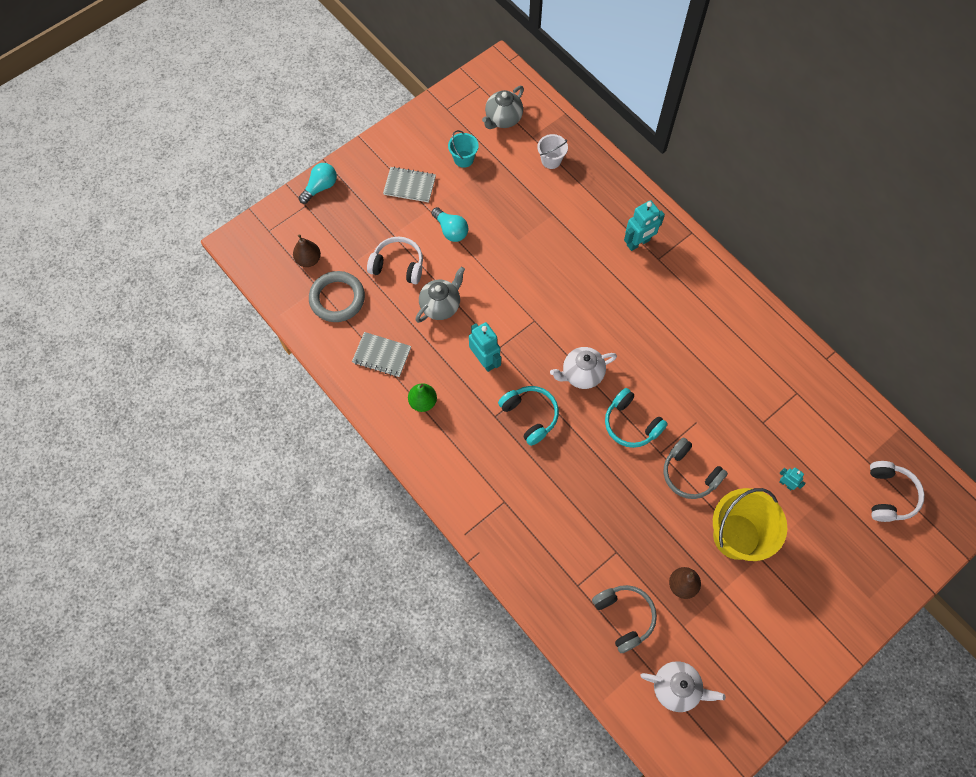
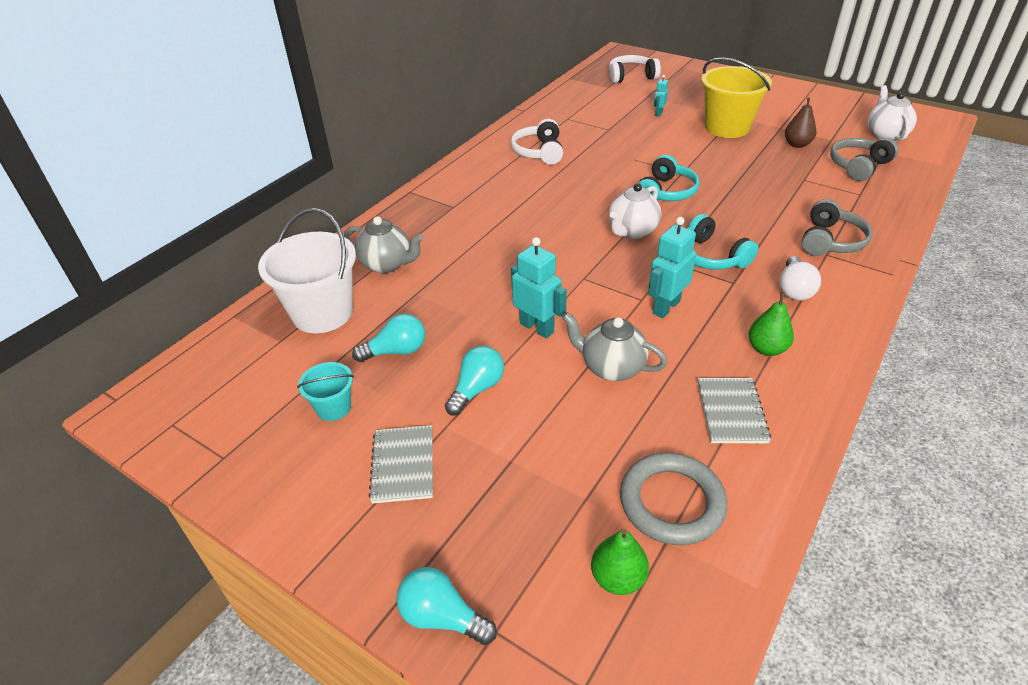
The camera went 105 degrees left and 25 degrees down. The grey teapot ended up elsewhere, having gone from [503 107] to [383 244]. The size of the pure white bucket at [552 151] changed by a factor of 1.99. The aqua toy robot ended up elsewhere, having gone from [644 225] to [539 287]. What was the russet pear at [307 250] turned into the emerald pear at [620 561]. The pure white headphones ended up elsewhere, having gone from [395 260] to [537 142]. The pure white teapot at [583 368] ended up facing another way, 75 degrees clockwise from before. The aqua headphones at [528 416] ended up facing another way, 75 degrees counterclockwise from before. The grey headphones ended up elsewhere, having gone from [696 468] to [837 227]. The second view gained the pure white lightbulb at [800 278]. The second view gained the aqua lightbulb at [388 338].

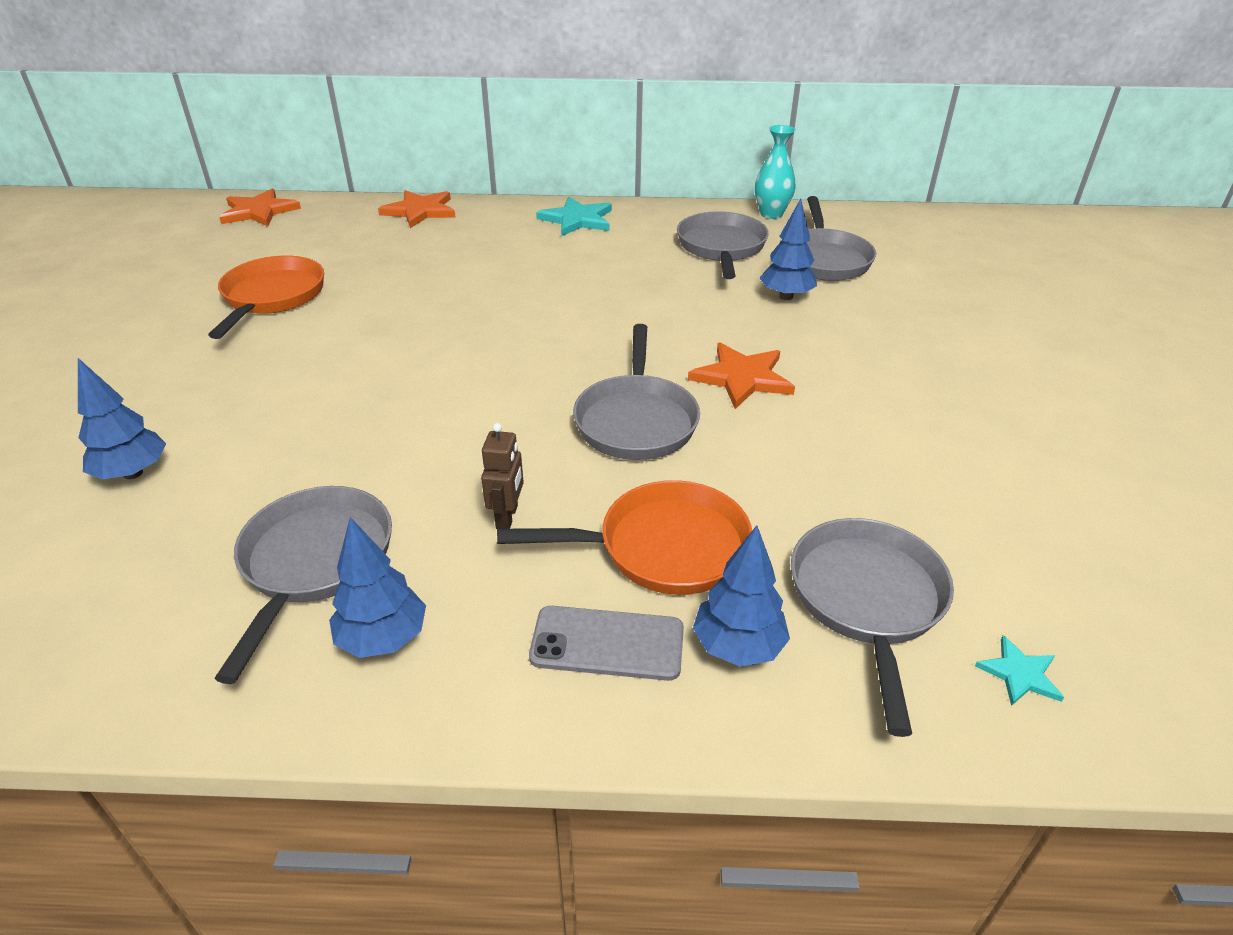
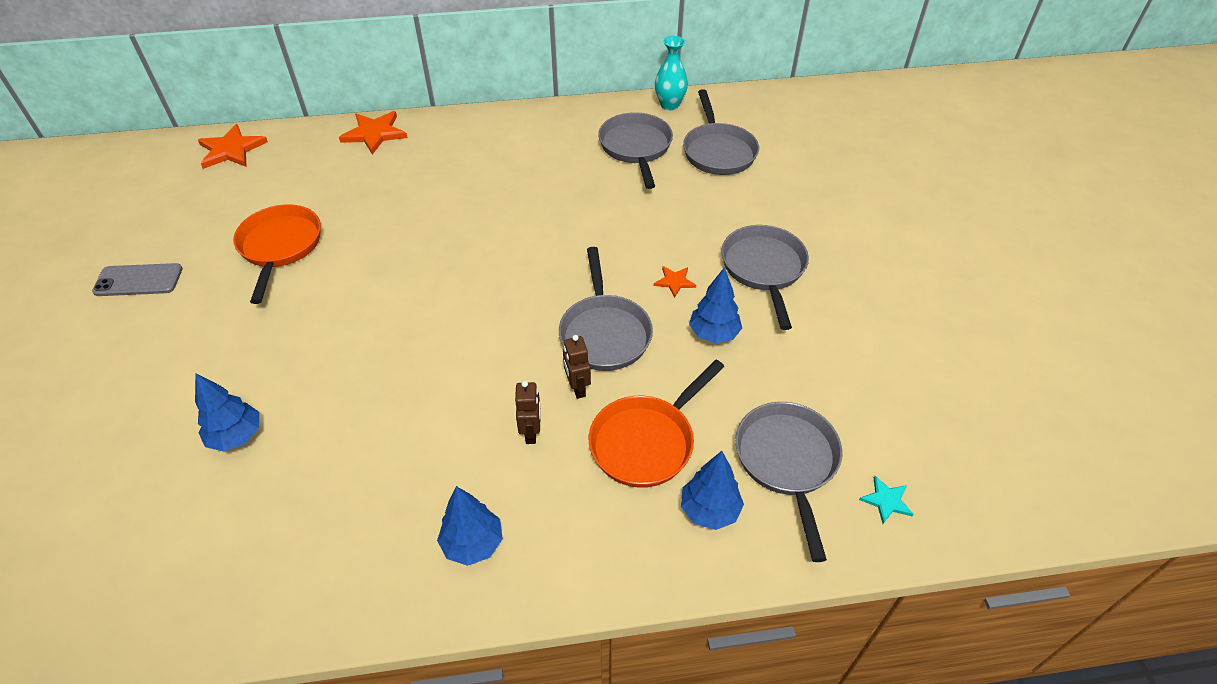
The camera went 10 degrees left and 10 degrees up. The second view lost the aqua five-pointed star at [574 216]. The royal blue fir tree ended up elsewhere, having gone from [788 249] to [715 305]. The size of the orange-coloured five-pointed star at [741 376] changed by a factor of 0.53. The orange-coloured skillet at [624 537] ended up facing another way, 150 degrees clockwise from before. The grey skillet ended up elsewhere, having gone from [303 585] to [765 277]. The grey smartphone ended up elsewhere, having gone from [606 643] to [137 279]. The second view gained the russet toy robot at [577 367].

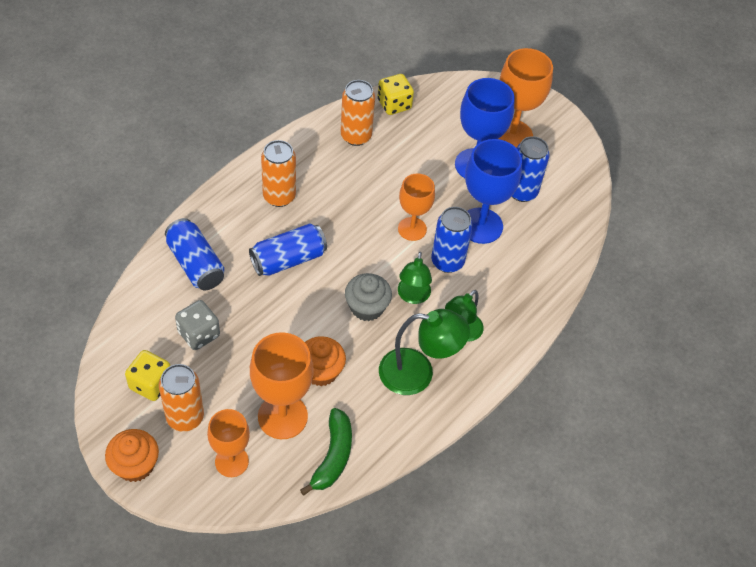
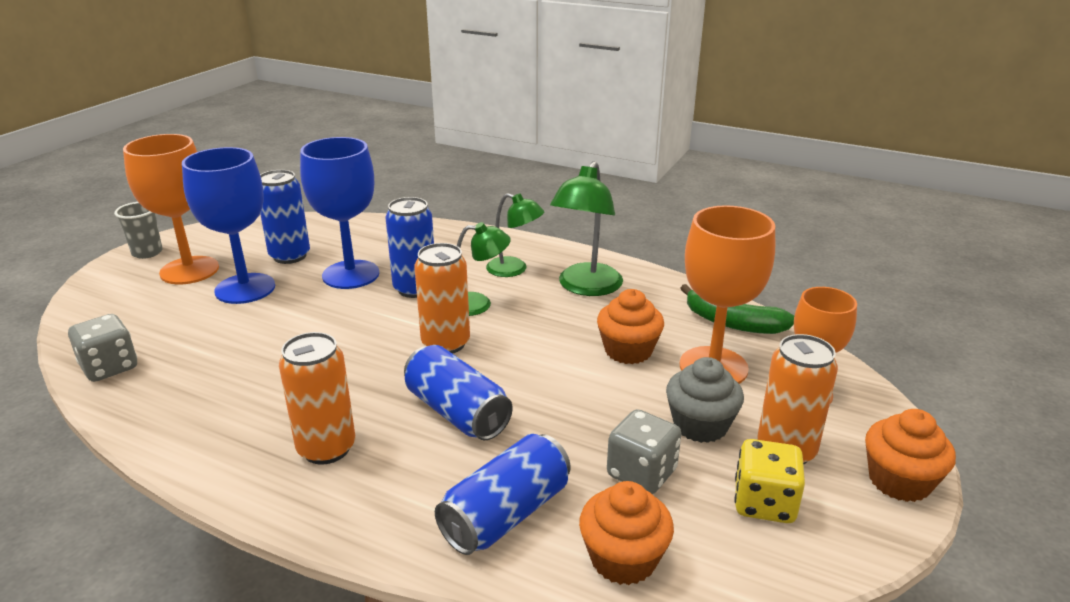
The camera went 100 degrees left and 25 degrees down. What was the golden dice at [395 94] turned into the grey dice at [102 348]. The orange-coloured tin ended up elsewhere, having gone from [358 113] to [442 298]. The second view lost the orange-coloured chalice at [416 207]. The grey cupcake ended up elsewhere, having gone from [368 297] to [705 400]. The emerald desk lamp at [424 352] ended up facing another way, 150 degrees counterclockwise from before. The emerald banana at [326 451] ended up facing another way, 150 degrees counterclockwise from before. The second view gained the grey cup at [138 230]. The second view gained the orange-coloured cupcake at [626 533].

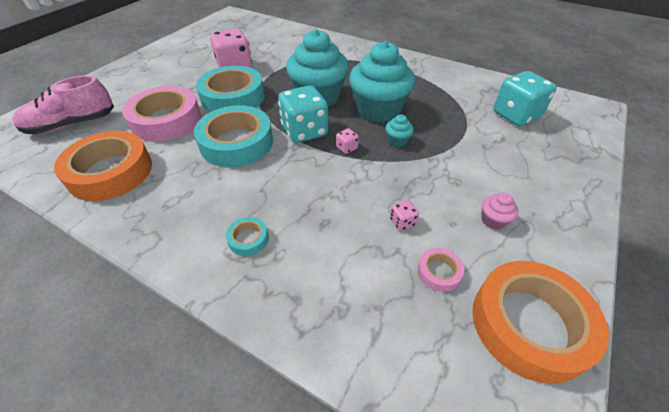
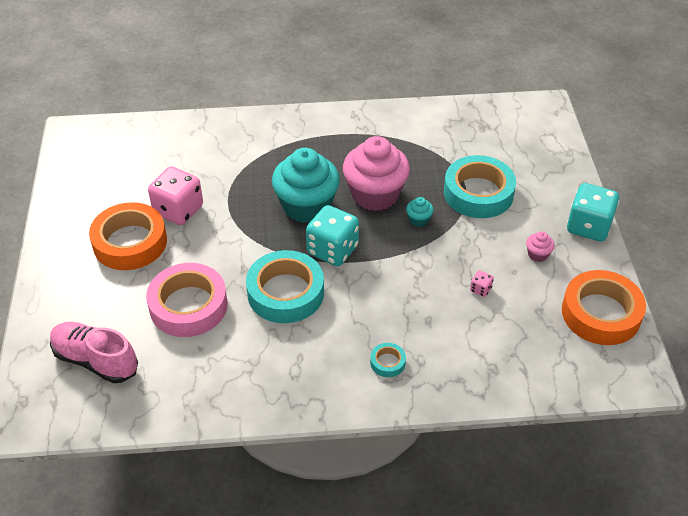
The camera went 35 degrees left and 0 degrees up. What was the aqua cupcake at [382 82] turned into the rosy cupcake at [376 173]. The aqua tape ended up elsewhere, having gone from [230 89] to [480 186]. The aqua dice ended up elsewhere, having gone from [525 98] to [593 212]. The rosy shoe at [63 104] ended up facing another way, 90 degrees clockwise from before. The second view lost the rosy dice at [347 141]. The orange-coloured tape ended up elsewhere, having gone from [103 166] to [128 236]. The second view lost the rosy tape at [440 270].

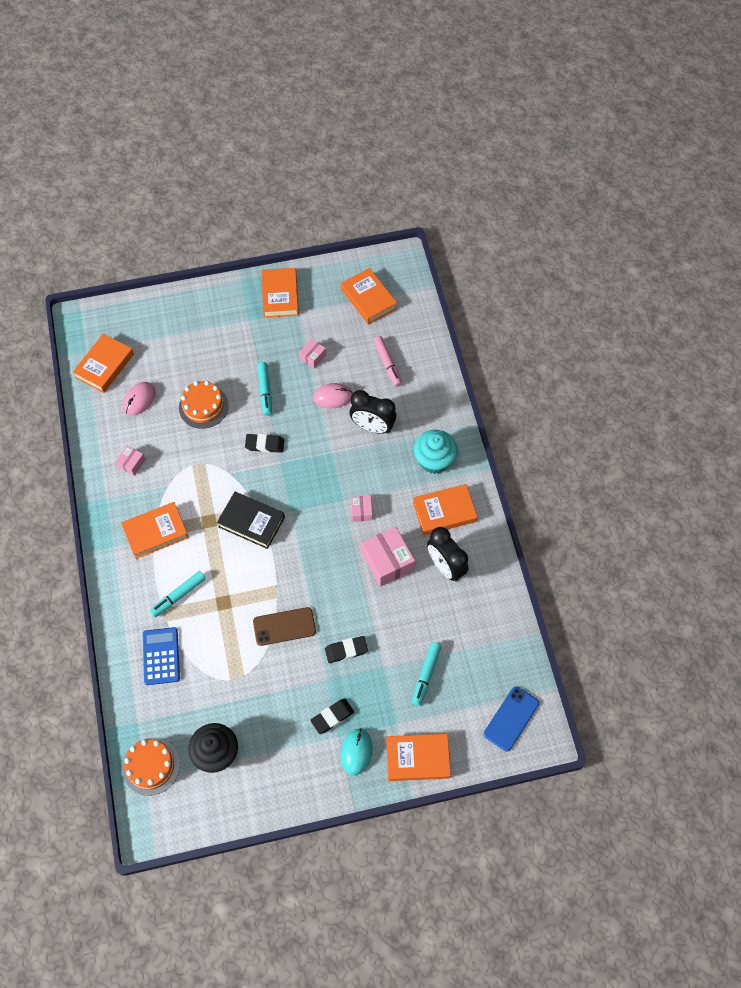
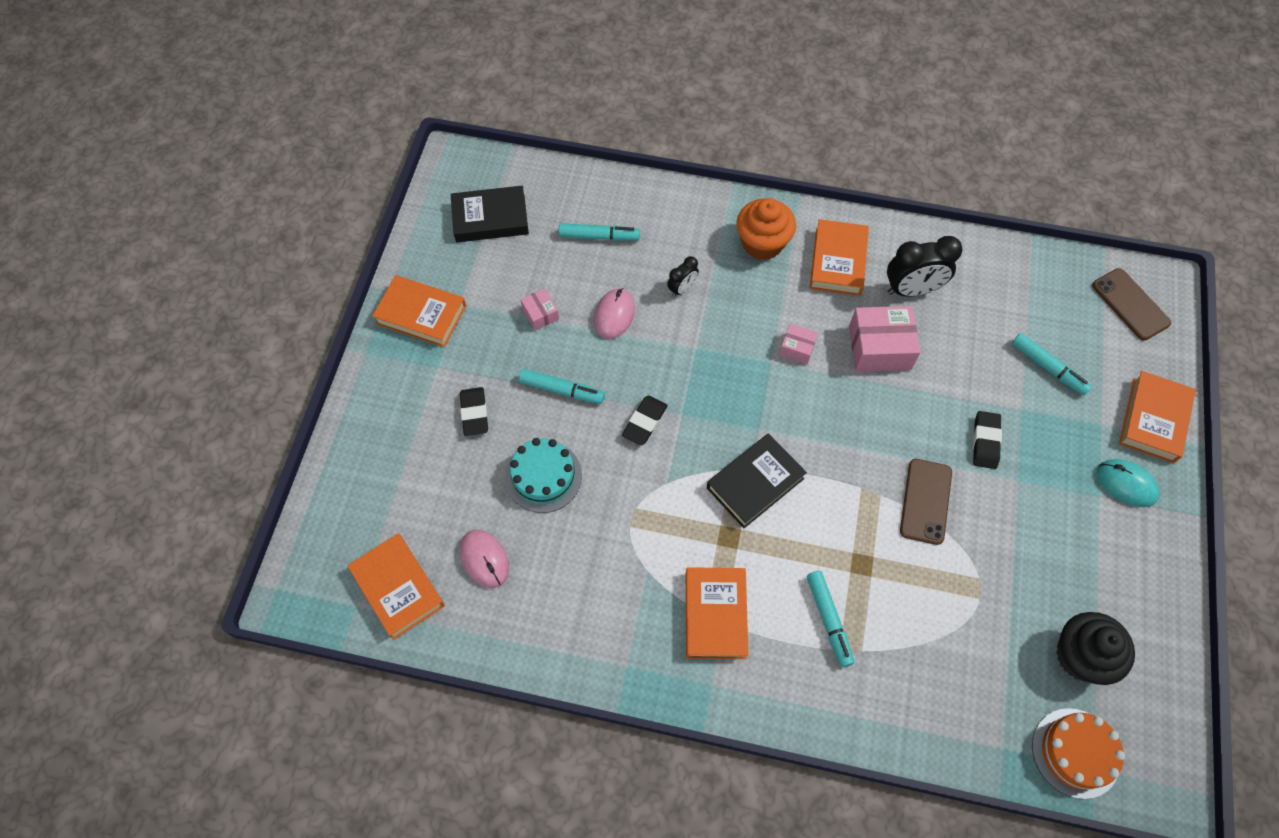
The camera went 65 degrees left and 0 degrees up. What was the orange-coloured book at [369 296] turned into the jet-black book at [490 214]. What was the rosy felt pen at [387 361] turned into the aqua felt pen at [599 232]. What was the orange-coloured gateau at [204 405] turned into the aqua gateau at [543 475]. The size of the jet-black alarm clock at [373 412] changed by a factor of 0.54. What was the aqua cupcake at [436 452] turned into the orange-coloured cupcake at [766 229]. The second view lost the rosy parcel at [131 461]. The second view lost the royal blue calculator at [161 656]. What was the royal blue smartphone at [511 719] turned into the russet smartphone at [1131 304]. The jet-black gum eraser ended up elsewhere, having gone from [332 716] to [474 411].

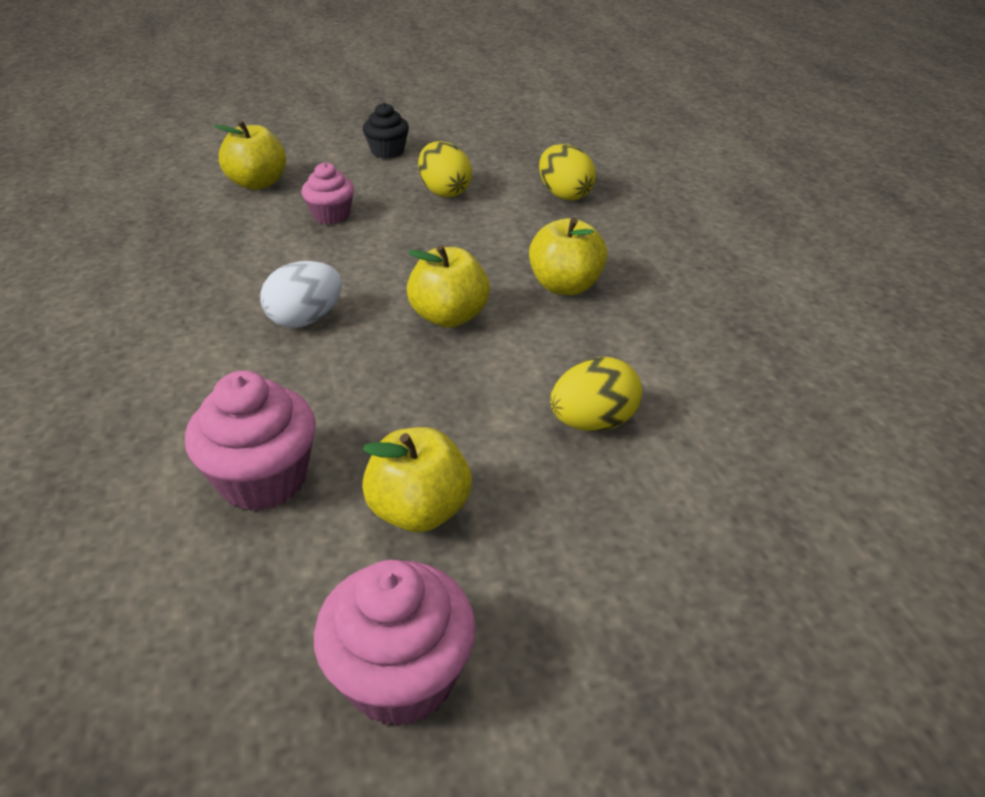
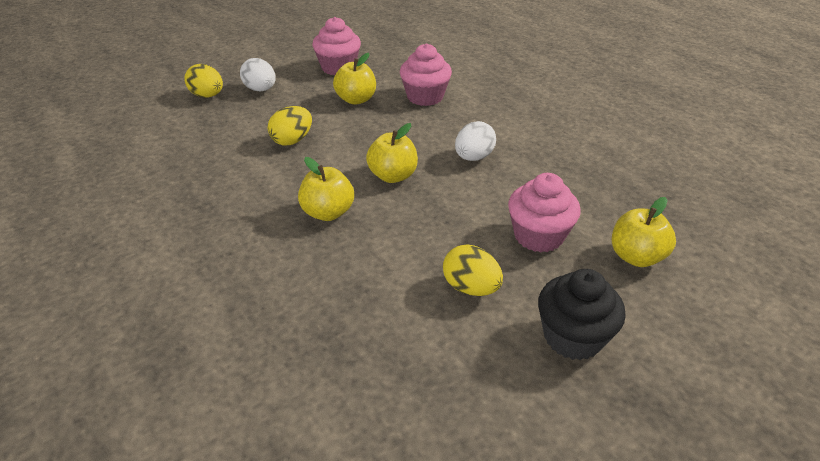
The camera went 160 degrees right and 0 degrees up. The size of the jet-black cupcake at [386 131] changed by a factor of 1.60. The golden egg shape ended up elsewhere, having gone from [567 172] to [203 80]. The size of the rosy cupcake at [328 193] changed by a factor of 1.60. The second view gained the pure white egg shape at [258 75].

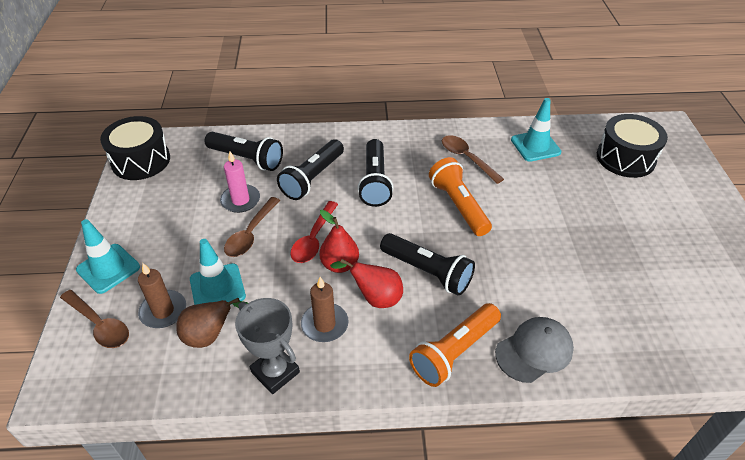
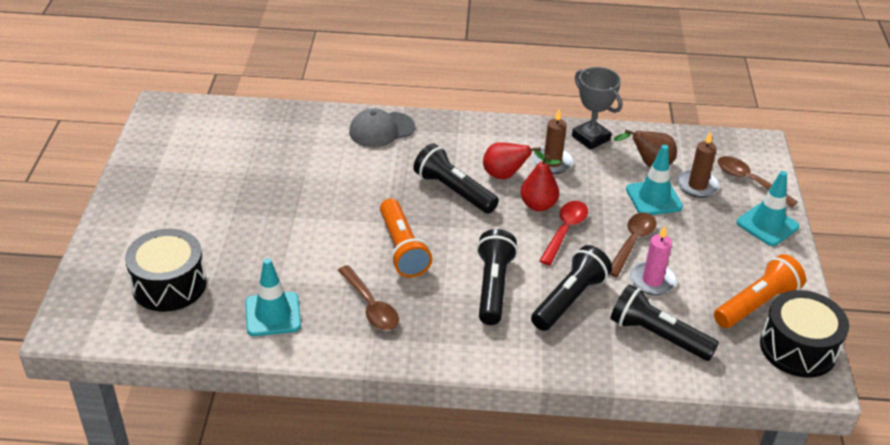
The camera went 175 degrees left and 5 degrees down. The orange-coloured pocket torch ended up elsewhere, having gone from [455 345] to [760 291].

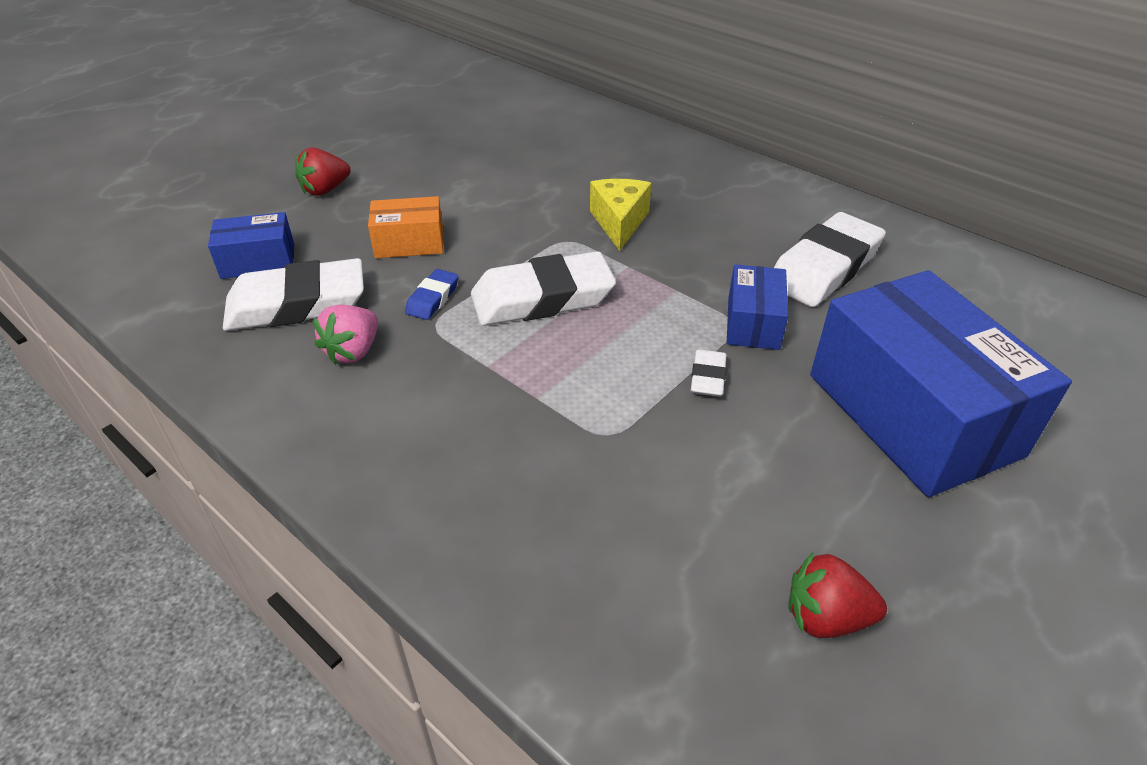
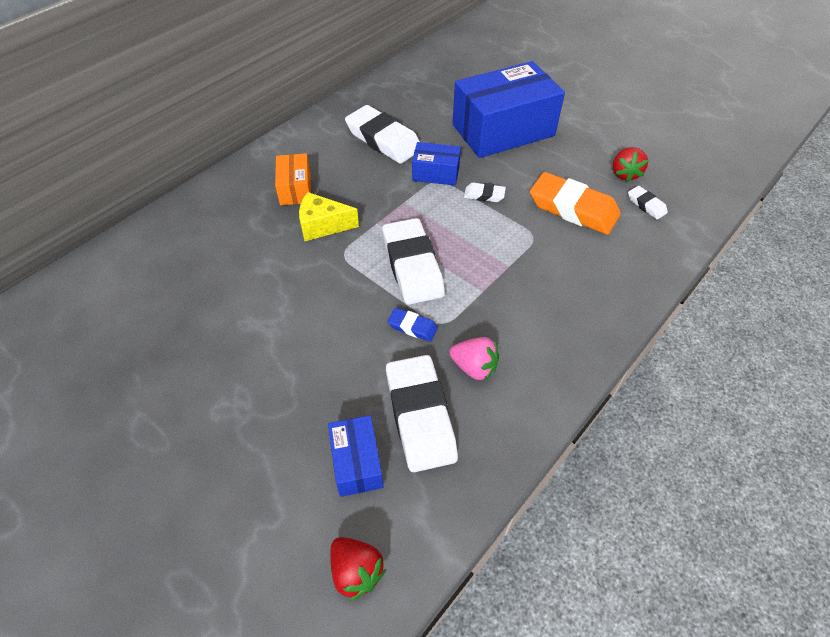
The camera went 90 degrees left and 10 degrees up. The crimson strawberry ended up elsewhere, having gone from [323 171] to [358 569]. The orange-coloured parcel ended up elsewhere, having gone from [406 227] to [293 179]. The second view gained the orange-coloured gum eraser at [575 203]. The second view gained the pure white gum eraser at [648 202].

